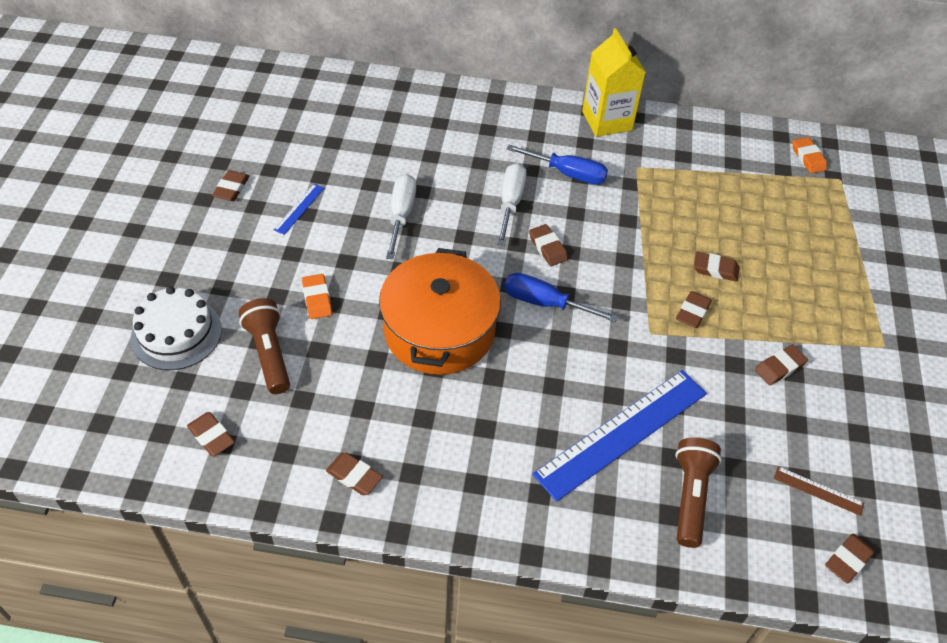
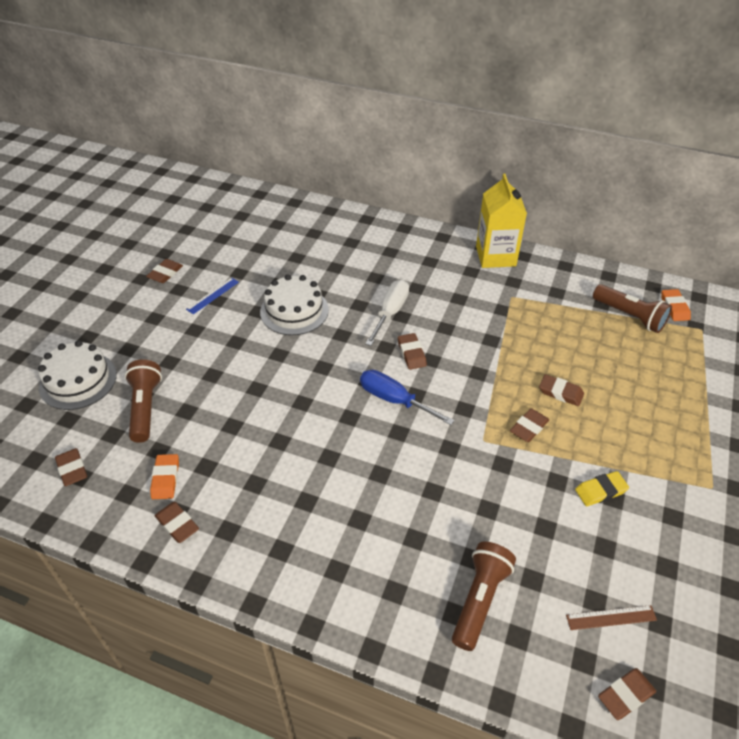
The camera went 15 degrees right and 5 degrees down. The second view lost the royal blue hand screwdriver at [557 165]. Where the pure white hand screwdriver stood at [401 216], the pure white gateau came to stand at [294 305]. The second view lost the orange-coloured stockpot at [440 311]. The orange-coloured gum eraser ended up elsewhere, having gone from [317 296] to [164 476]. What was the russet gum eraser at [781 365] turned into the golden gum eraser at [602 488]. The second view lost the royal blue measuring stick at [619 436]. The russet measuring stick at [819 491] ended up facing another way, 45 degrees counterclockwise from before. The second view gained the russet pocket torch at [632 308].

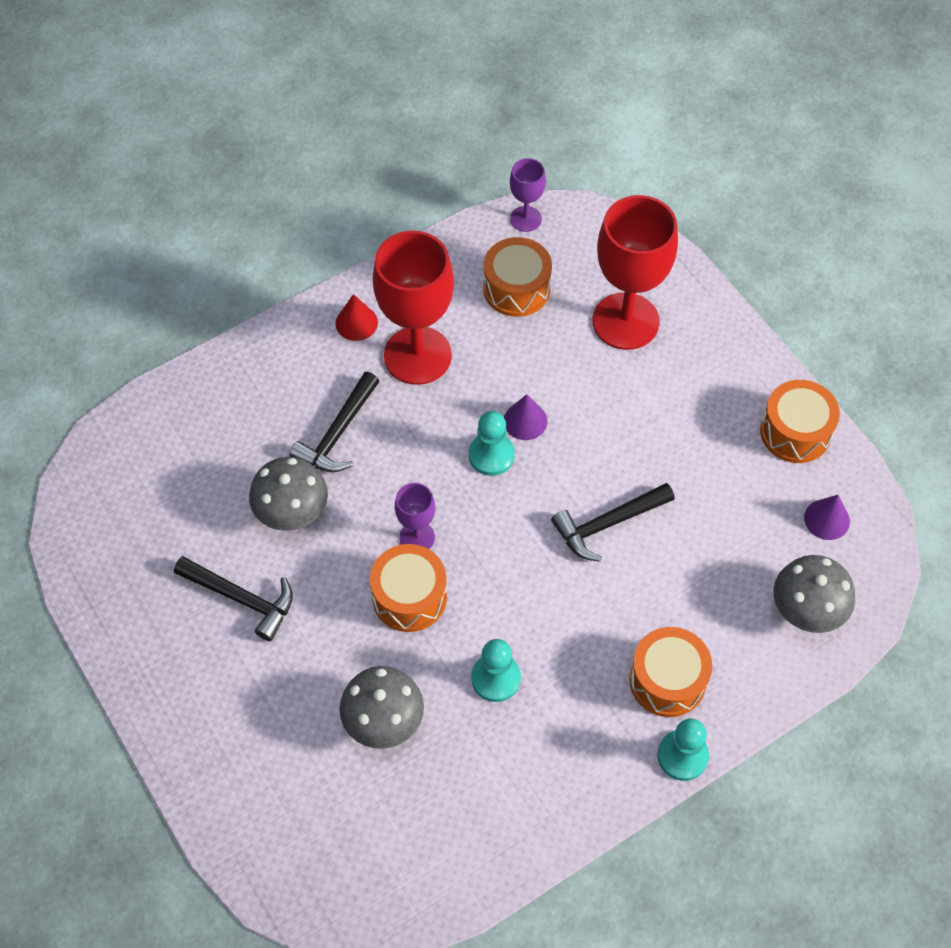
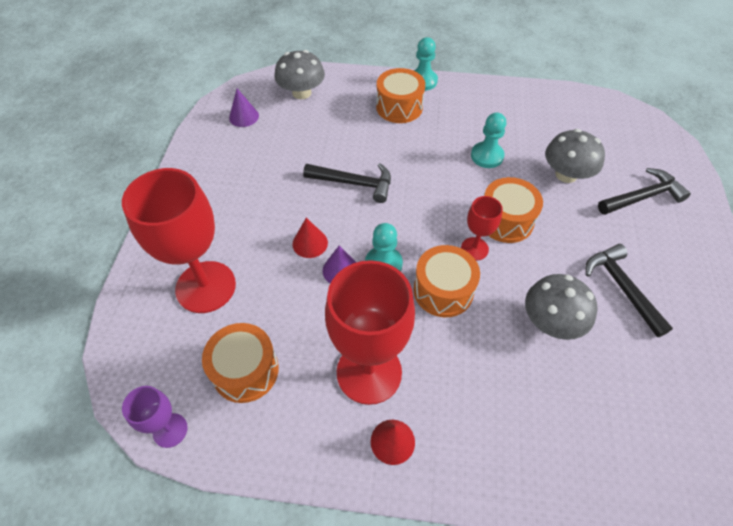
The camera went 140 degrees left and 5 degrees down. The jet-black carpenter's hammer ended up elsewhere, having gone from [334 422] to [644 191]. The orange-coloured snare drum ended up elsewhere, having gone from [800 421] to [446 281]. What was the royal purple chalice at [415 516] turned into the crimson chalice at [482 228]. The second view gained the crimson cone shape at [310 238].

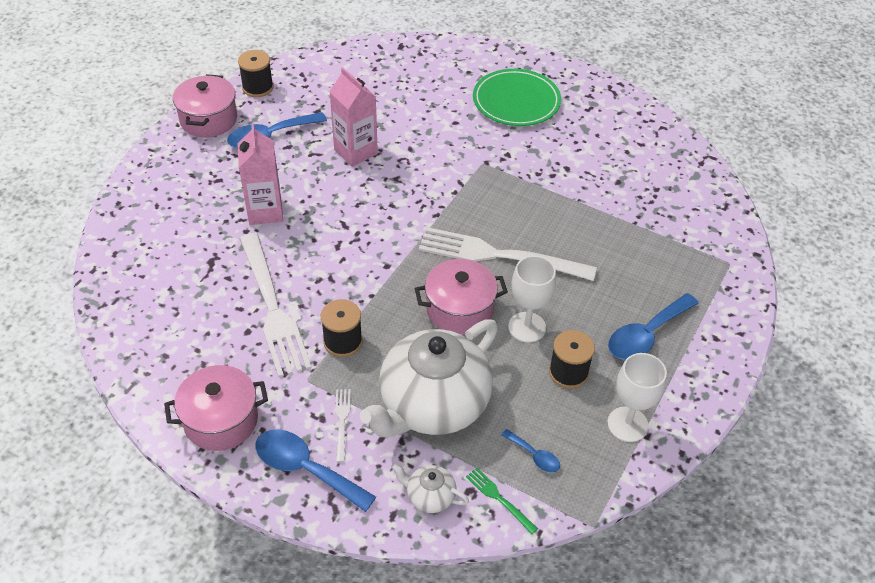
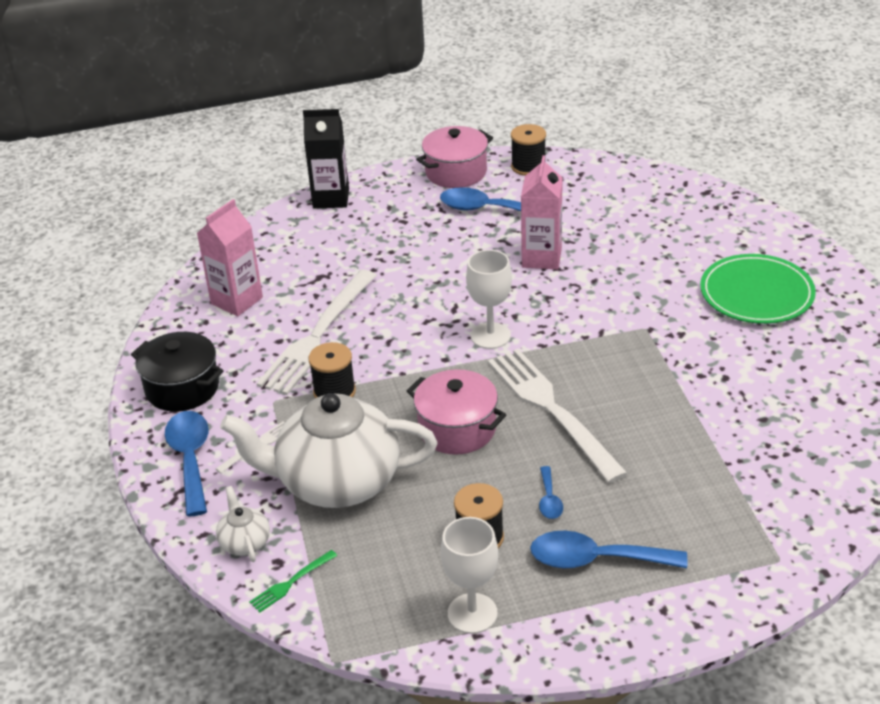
The camera went 50 degrees right and 10 degrees down. The rosy juice carton ended up elsewhere, having gone from [260 174] to [230 257]. The pure white chalice ended up elsewhere, having gone from [532 299] to [489 299]. What was the rosy stockpot at [216 408] turned into the jet-black stockpot at [177 372]. The royal blue teaspoon ended up elsewhere, having gone from [530 451] to [551 492]. The emerald dinner fork at [502 501] ended up facing another way, 135 degrees counterclockwise from before. The second view gained the jet-black juice carton at [326 159].

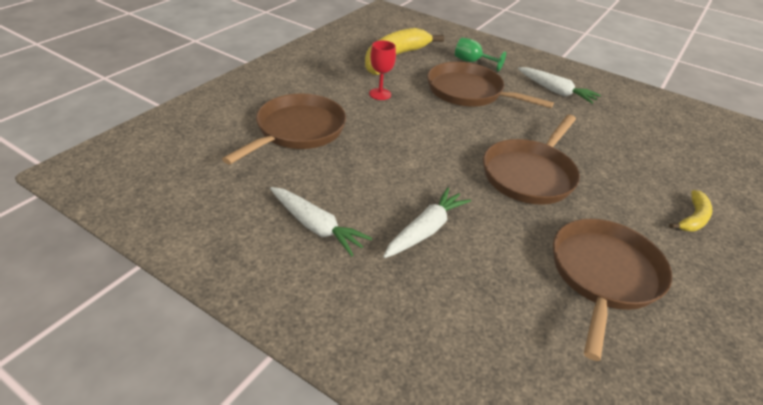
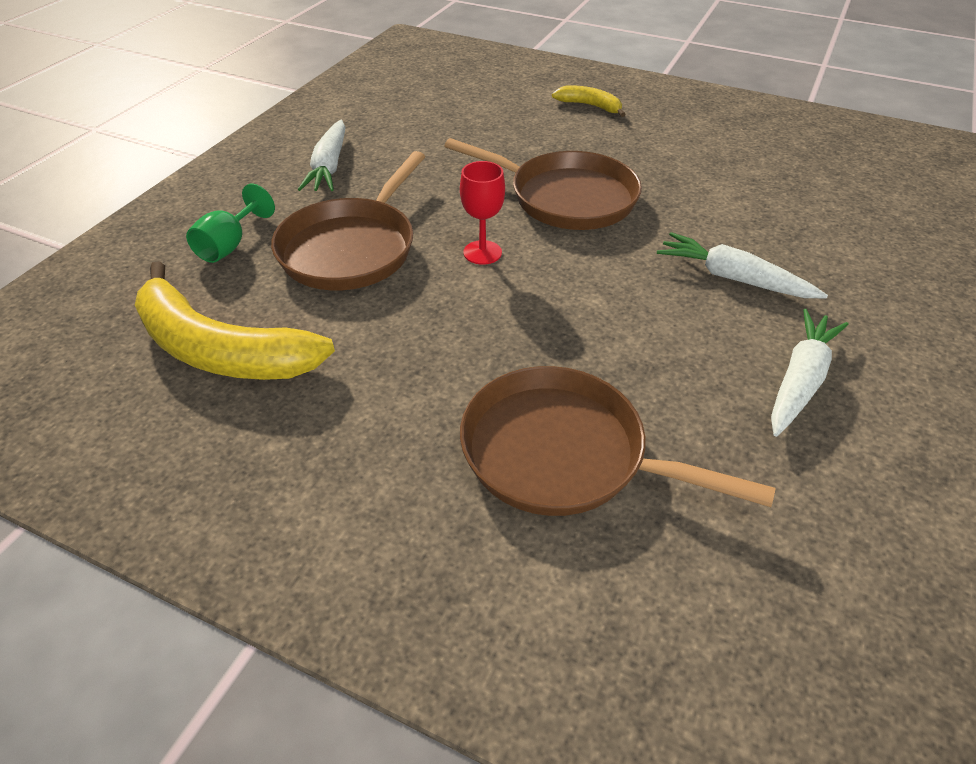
The camera went 95 degrees left and 5 degrees up. The crimson chalice ended up elsewhere, having gone from [382 70] to [482 213]. The pure white carrot at [559 85] ended up facing another way, 150 degrees clockwise from before. The second view lost the russet skillet at [612 290].

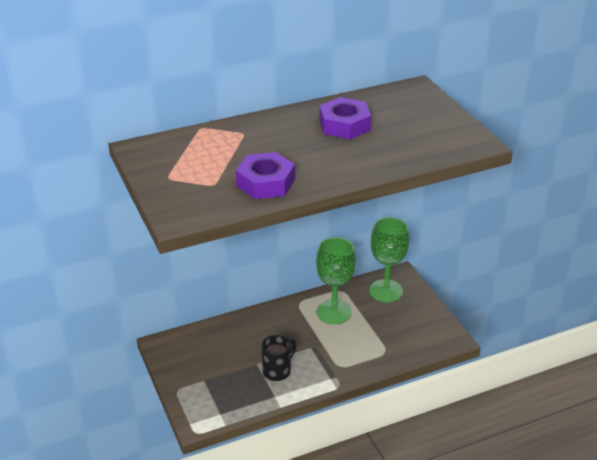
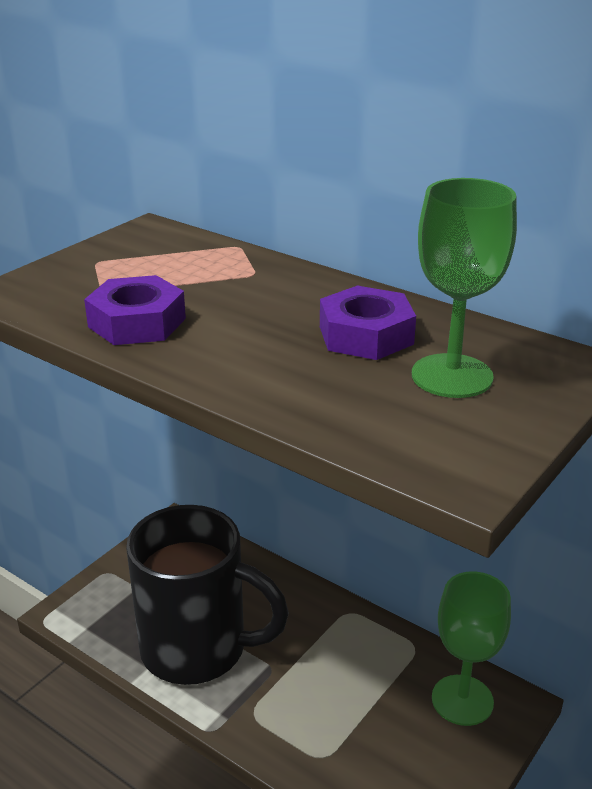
The camera went 60 degrees right and 5 degrees down. The emerald chalice ended up elsewhere, having gone from [336 280] to [464 288]. The size of the jet-black tea mug at [279 358] changed by a factor of 2.40.

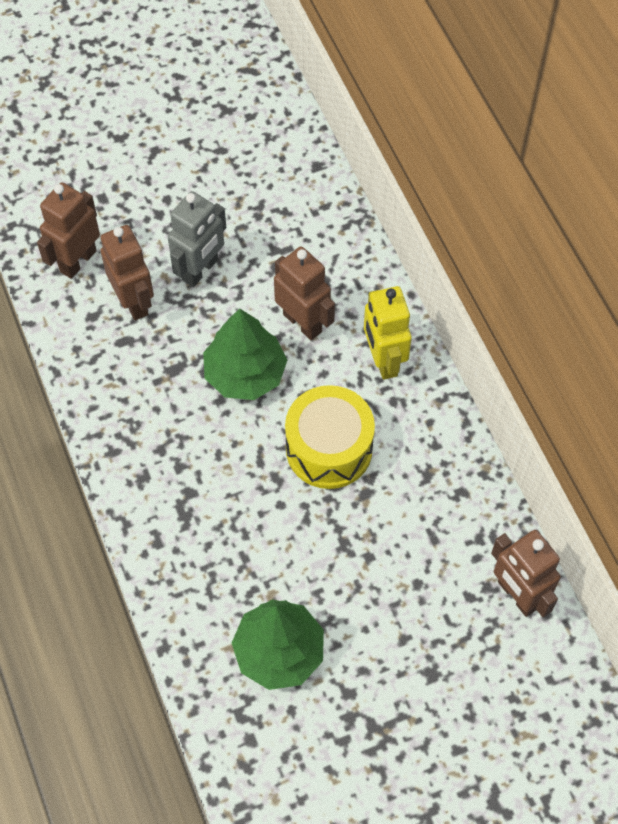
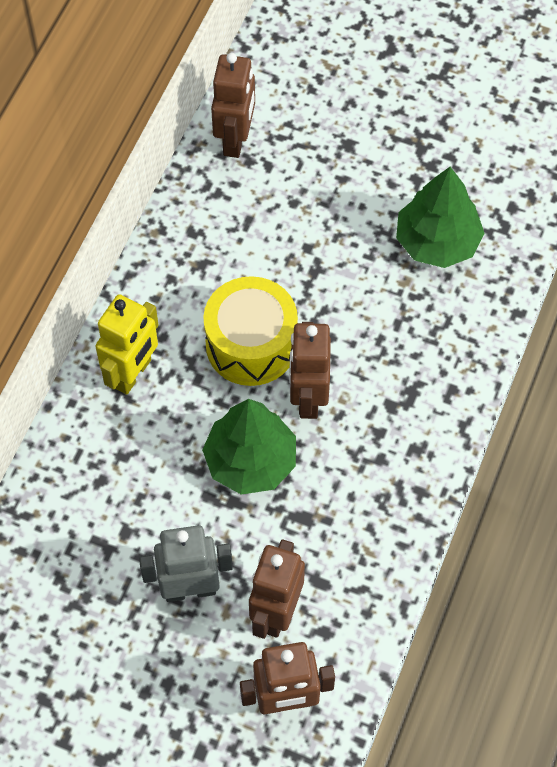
The camera went 135 degrees left and 0 degrees up. The russet toy robot ended up elsewhere, having gone from [304 293] to [310 370].

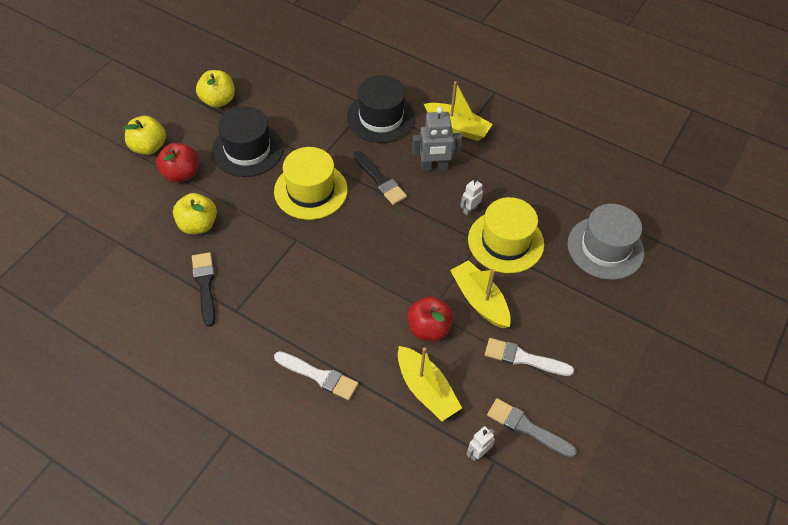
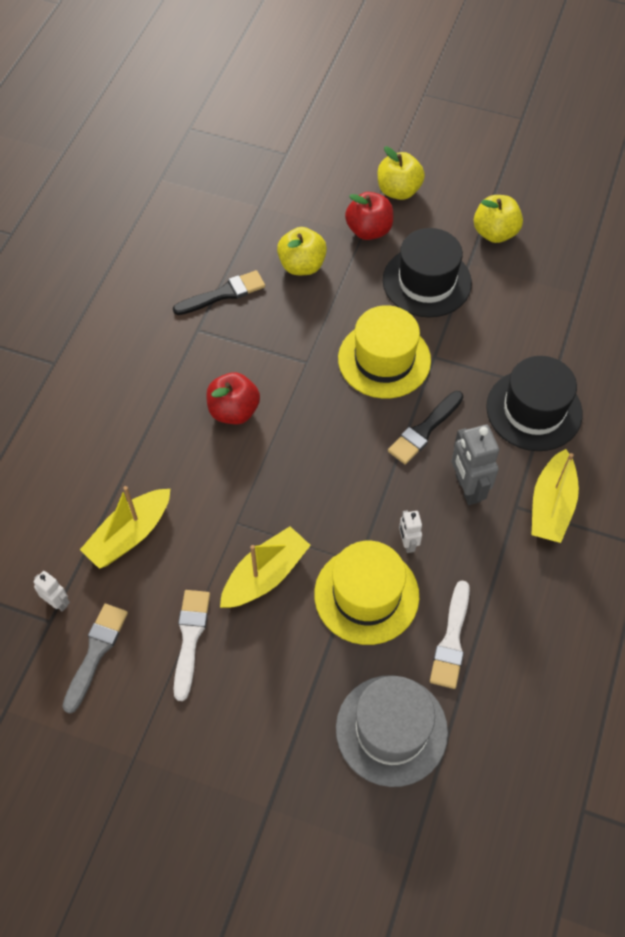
The camera went 80 degrees right and 5 degrees up. The pure white toy robot at [471 197] ended up facing another way, 135 degrees counterclockwise from before. The crimson apple fruit ended up elsewhere, having gone from [430 318] to [233 398]. The pure white paintbrush ended up elsewhere, having gone from [316 375] to [450 634].

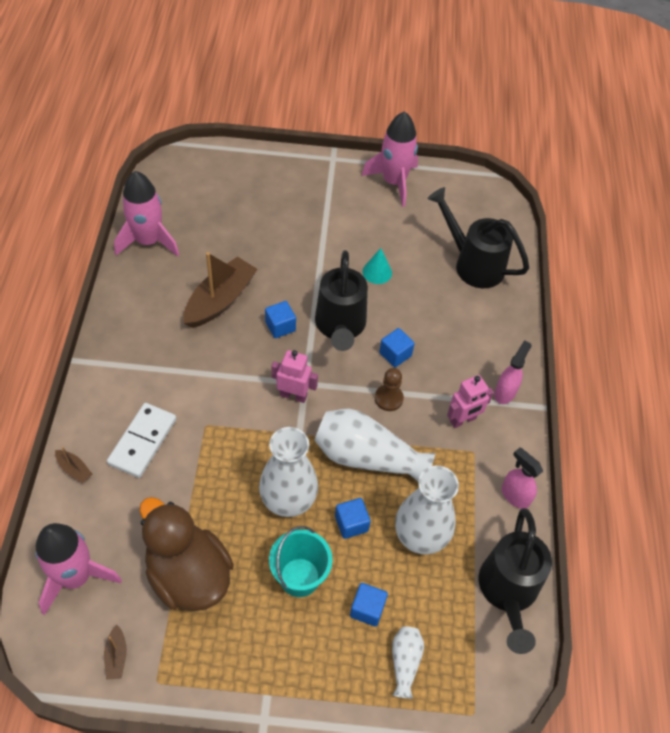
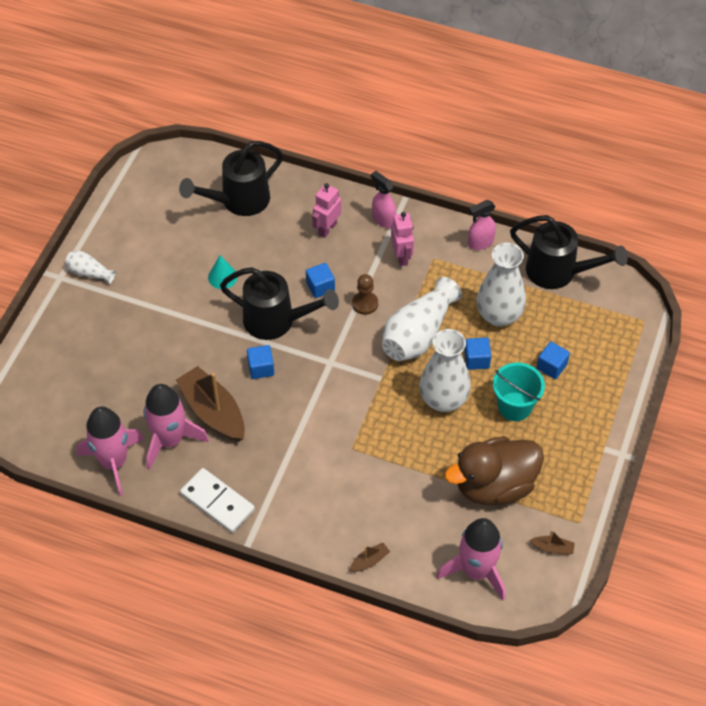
The camera went 70 degrees left and 0 degrees up. The rosy rocket ended up elsewhere, having gone from [390 159] to [176 427]. The rosy toy robot ended up elsewhere, having gone from [295 376] to [326 210]. The pure white domino tile ended up elsewhere, having gone from [142 440] to [217 500]. The pure white tall vase ended up elsewhere, having gone from [408 662] to [90 267].

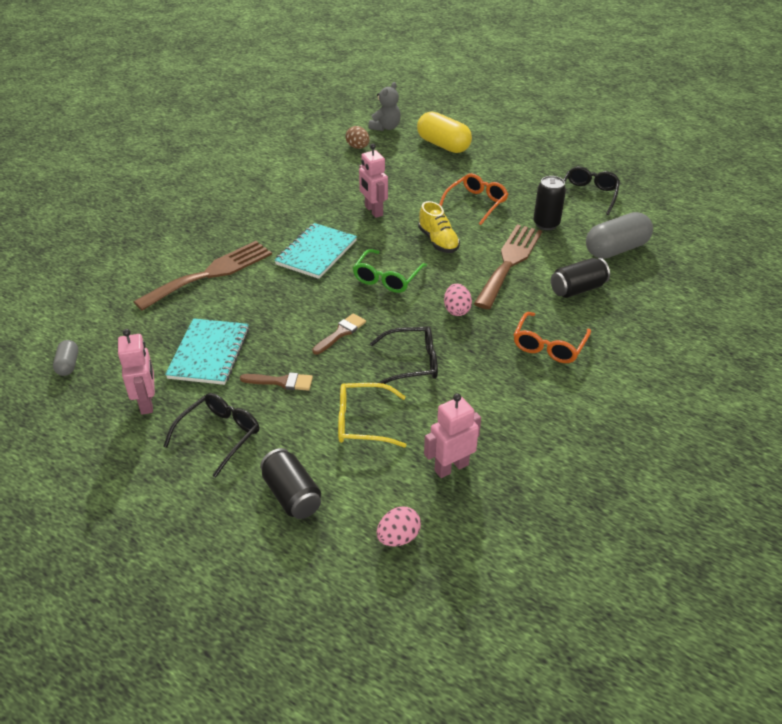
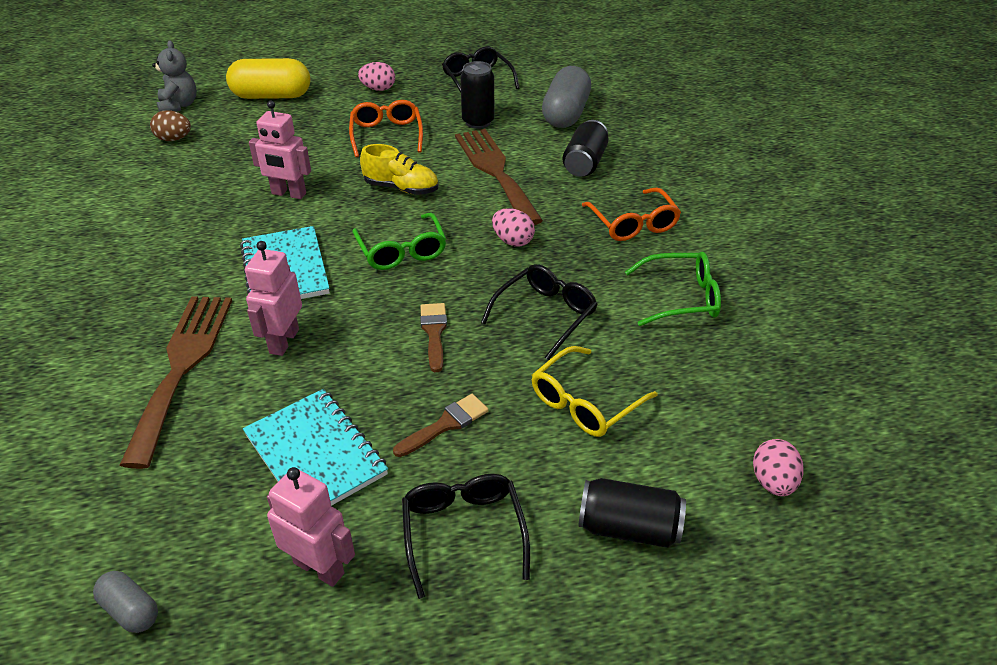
The camera went 45 degrees left and 0 degrees up. The rosy toy robot ended up elsewhere, having gone from [452 435] to [273 298]. The second view gained the rosy egg shape at [376 76]. The second view gained the emerald spectacles at [673 289].

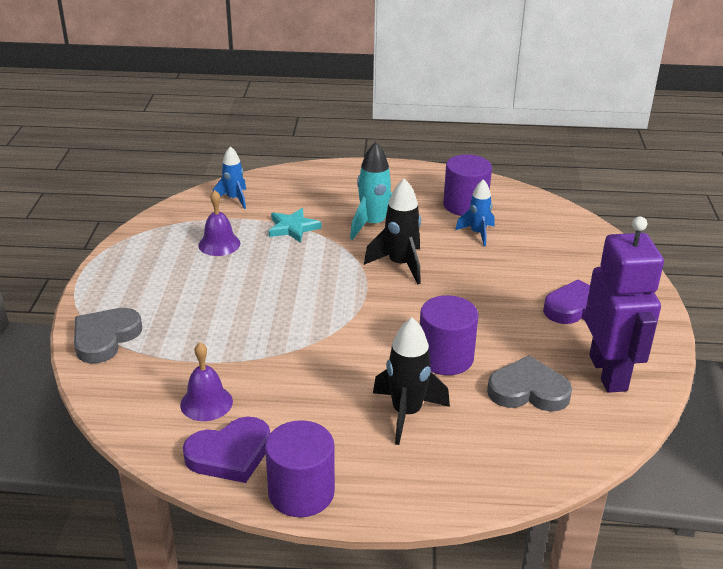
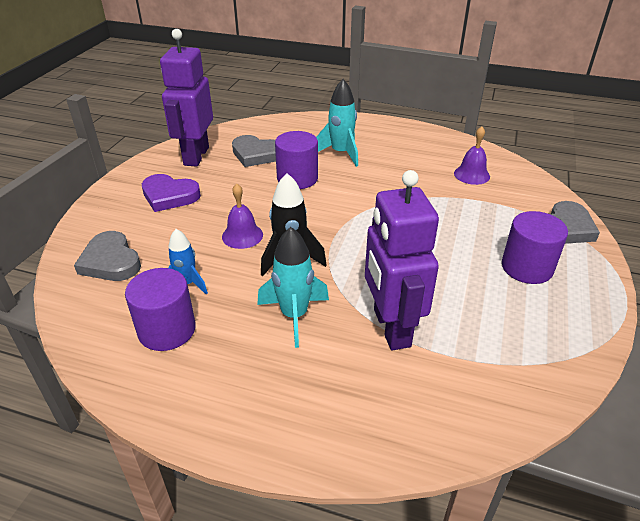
The camera went 165 degrees left and 5 degrees up. The second view lost the royal blue rocket at [229 177]. The royal purple bell ended up elsewhere, having gone from [219 223] to [242 216]. Where the aqua five-pointed star stood at [295 225], the royal purple toy robot came to stand at [402 260]. What was the jet-black rocket at [411 381] turned into the aqua rocket at [337 123]. The second view lost the royal purple heart at [226 450]. The royal purple solid cylinder ended up elsewhere, having gone from [300 468] to [535 247]. The second view gained the grey heart at [107 256].

